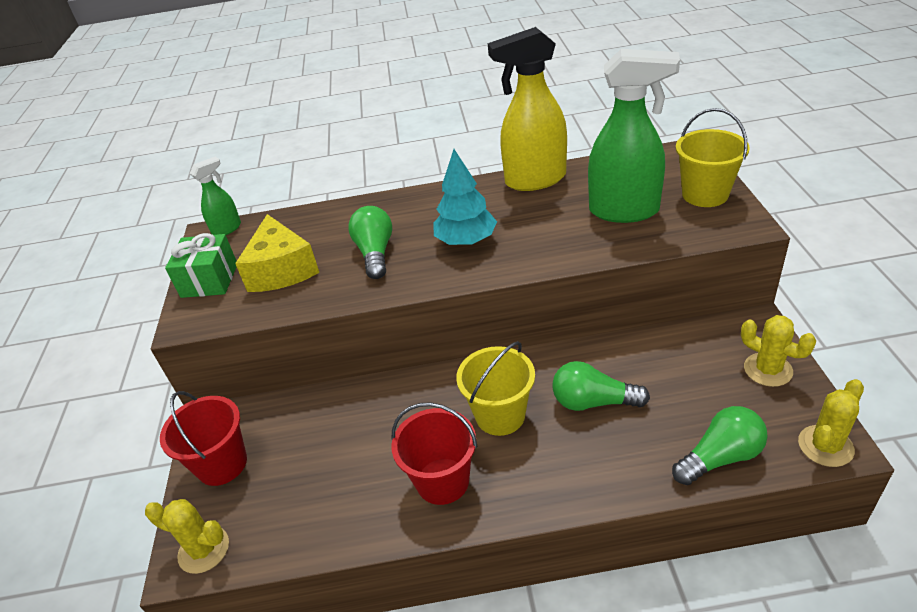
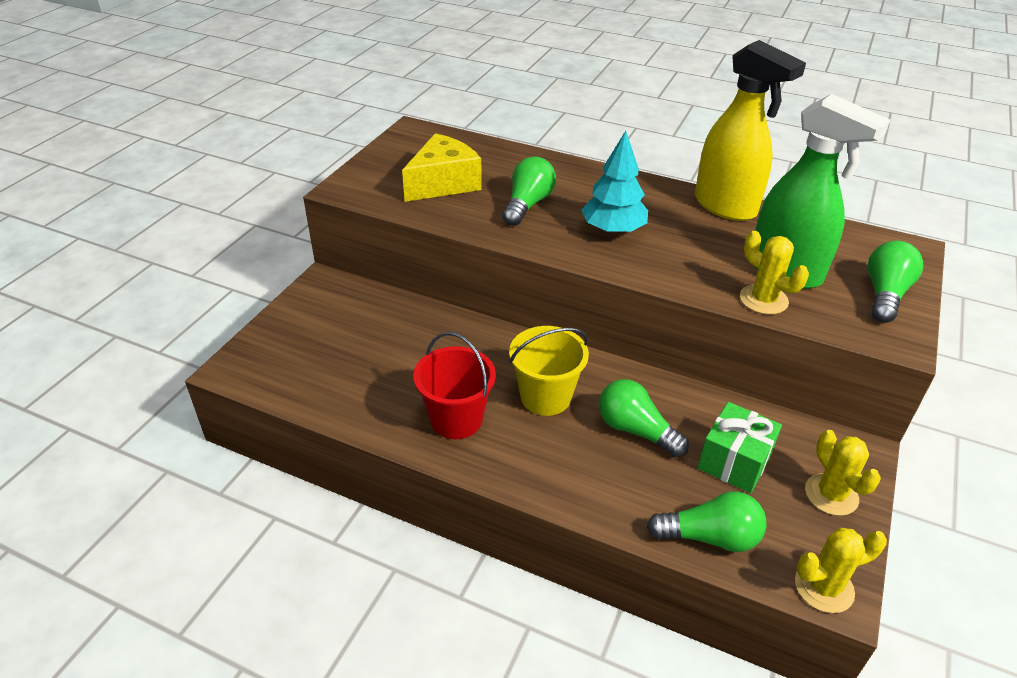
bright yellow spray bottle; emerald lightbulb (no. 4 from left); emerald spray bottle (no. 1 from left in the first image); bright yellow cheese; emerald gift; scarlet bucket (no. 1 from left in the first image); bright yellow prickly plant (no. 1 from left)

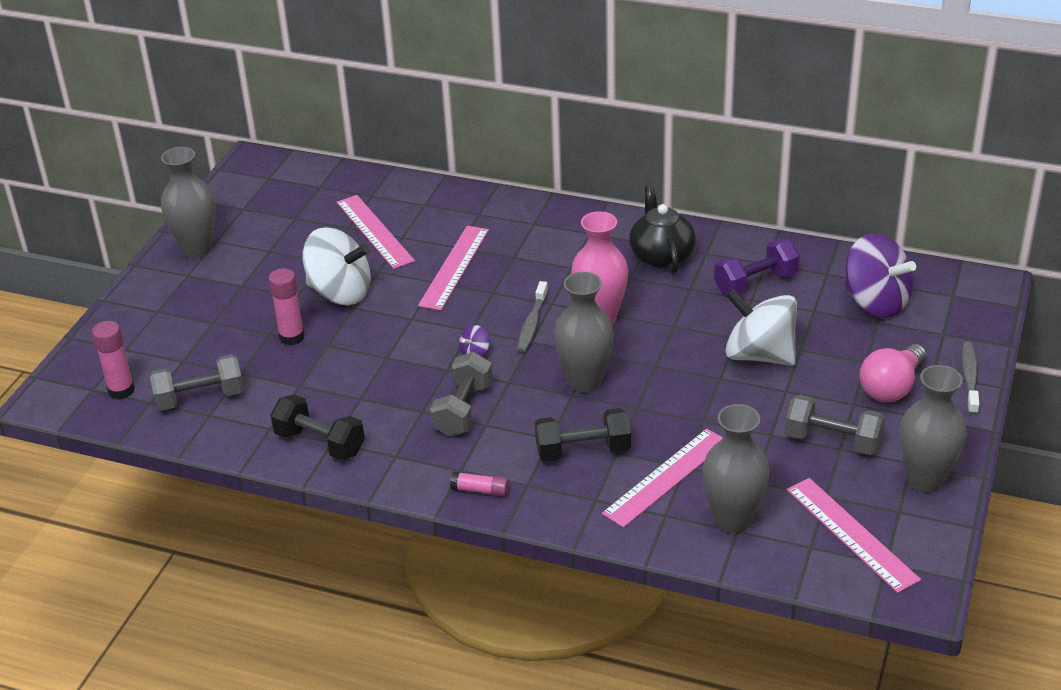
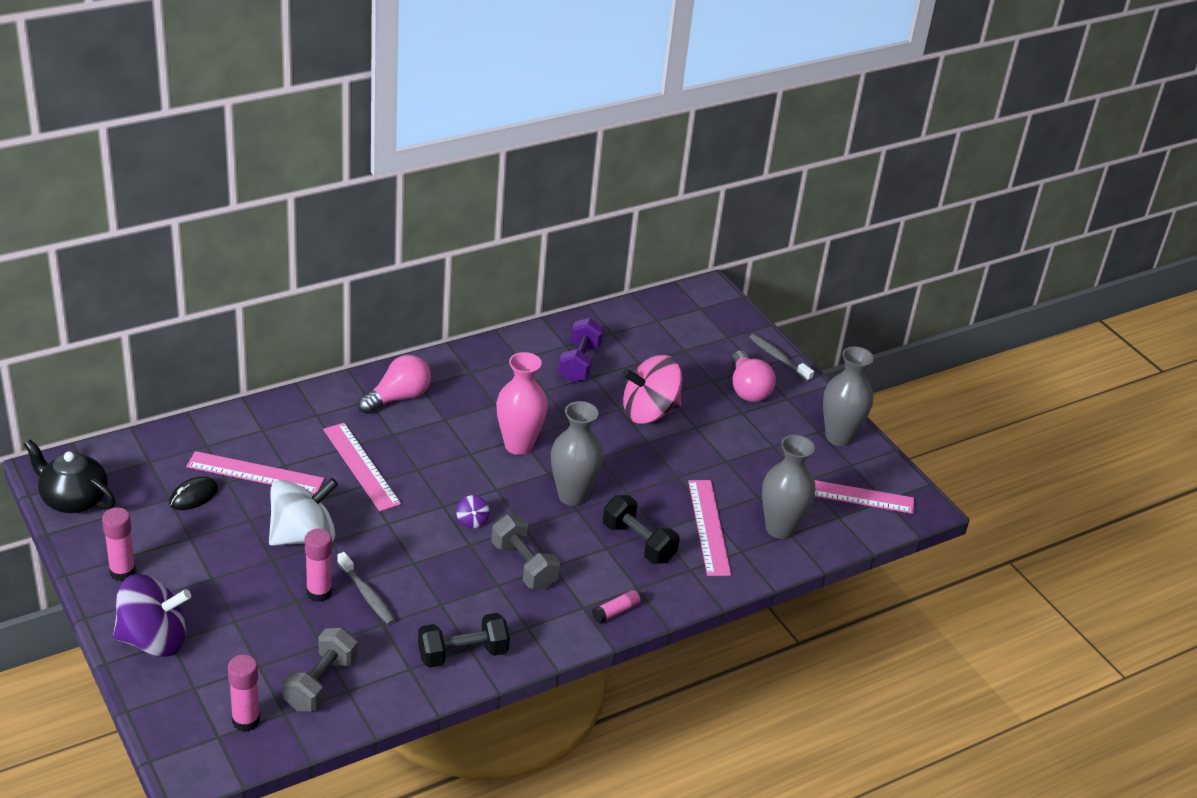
rosy stick of glue (no. 1 from left); jet-black china teapot; purple spinning top (no. 1 from left); gray toothbrush (no. 1 from left); rosy spinning top; gray free weight (no. 3 from left in the first image); jet-black free weight (no. 2 from left); rosy lightbulb (no. 1 from left); jet-black mouse

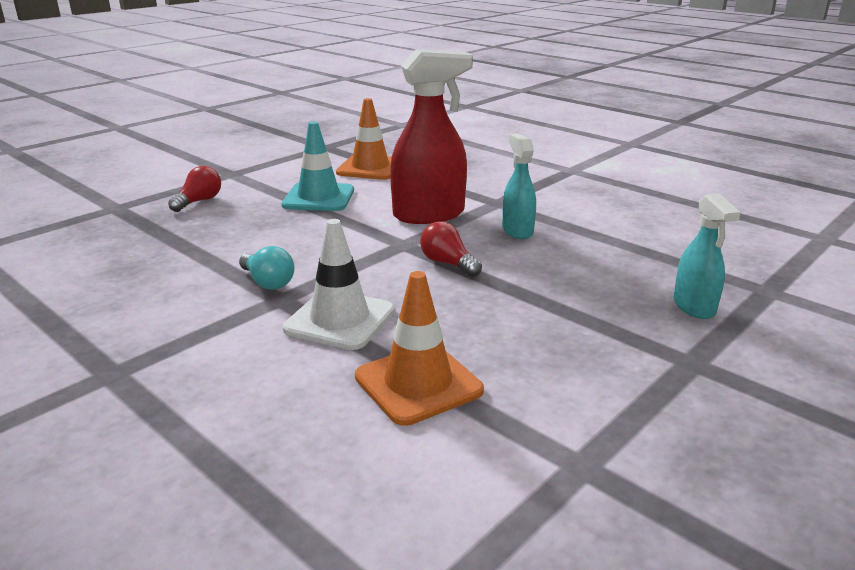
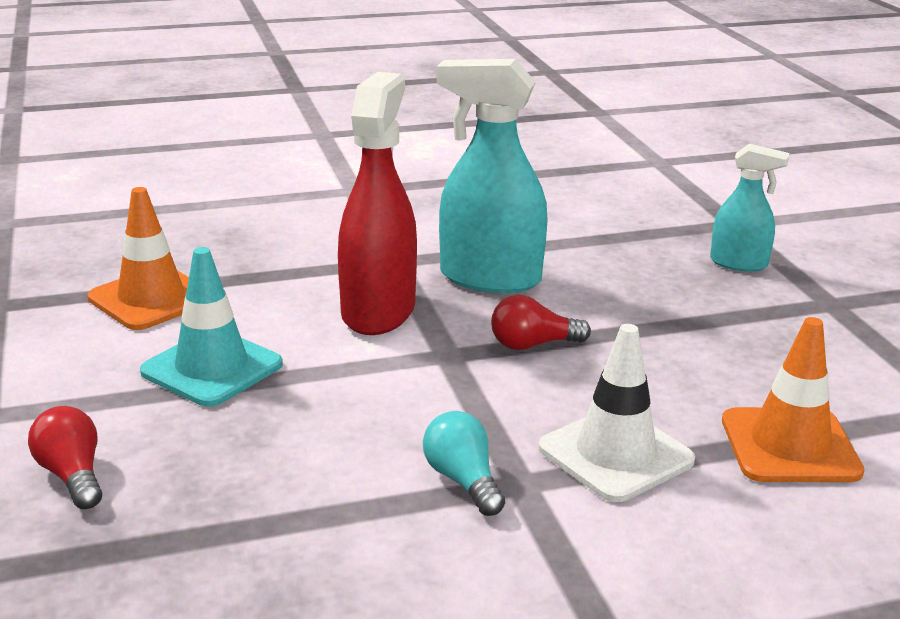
turquoise spray bottle (no. 1 from left); turquoise lightbulb

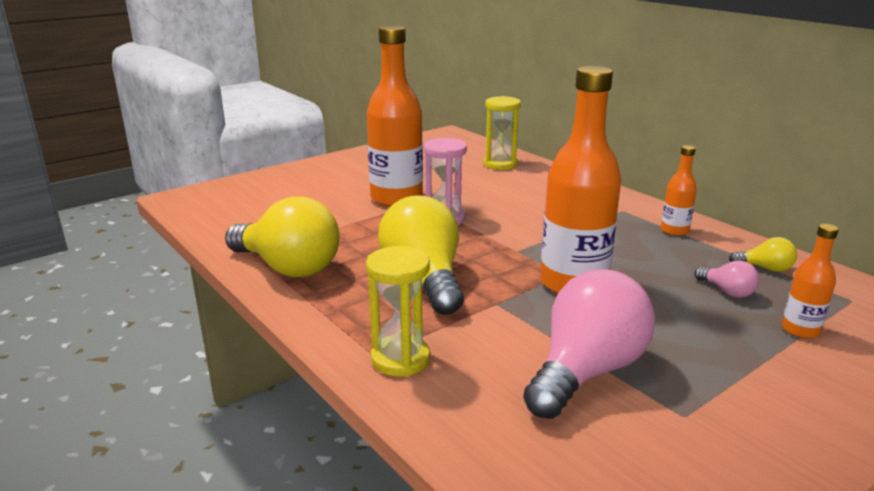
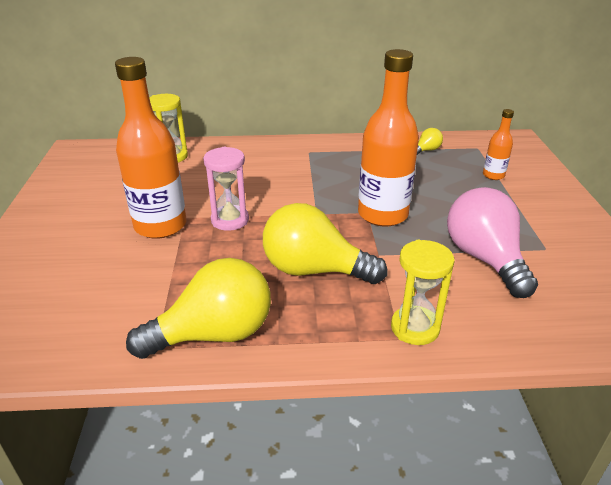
bright orange flask (no. 3 from left in the first image); rosy lightbulb (no. 2 from left in the first image)

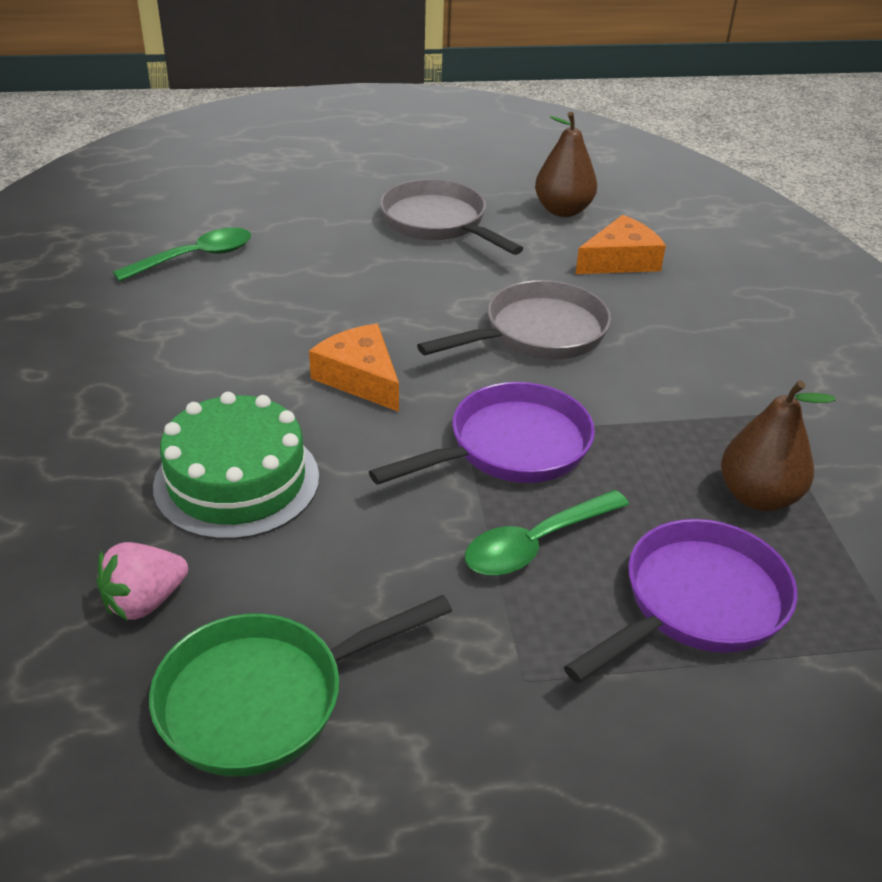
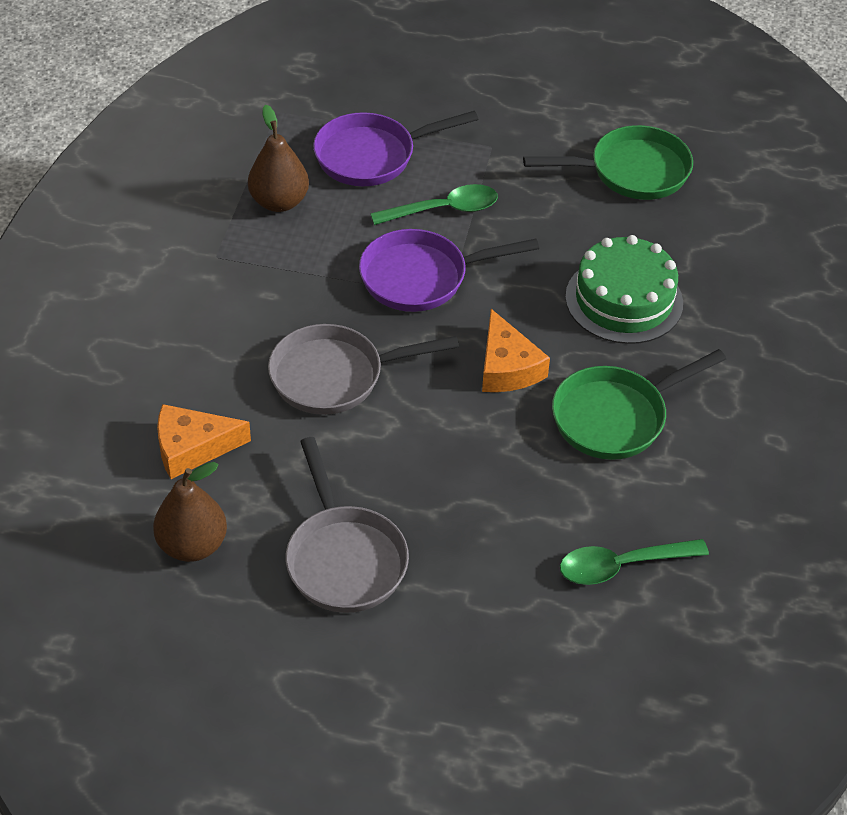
rosy strawberry; emerald pan (no. 2 from left)

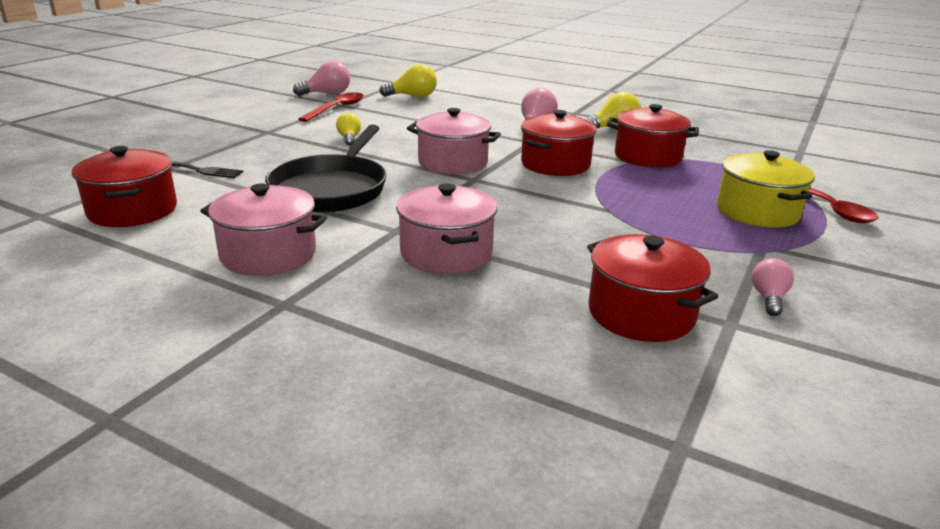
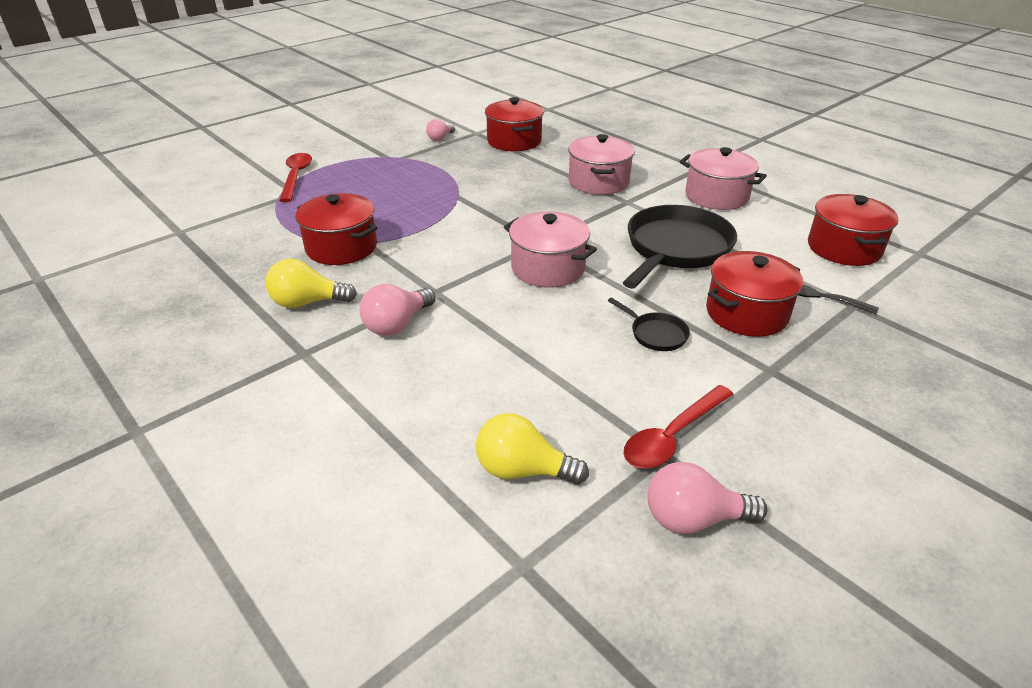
scarlet pot (no. 3 from left); jet-black pan (no. 1 from left); bright yellow pot

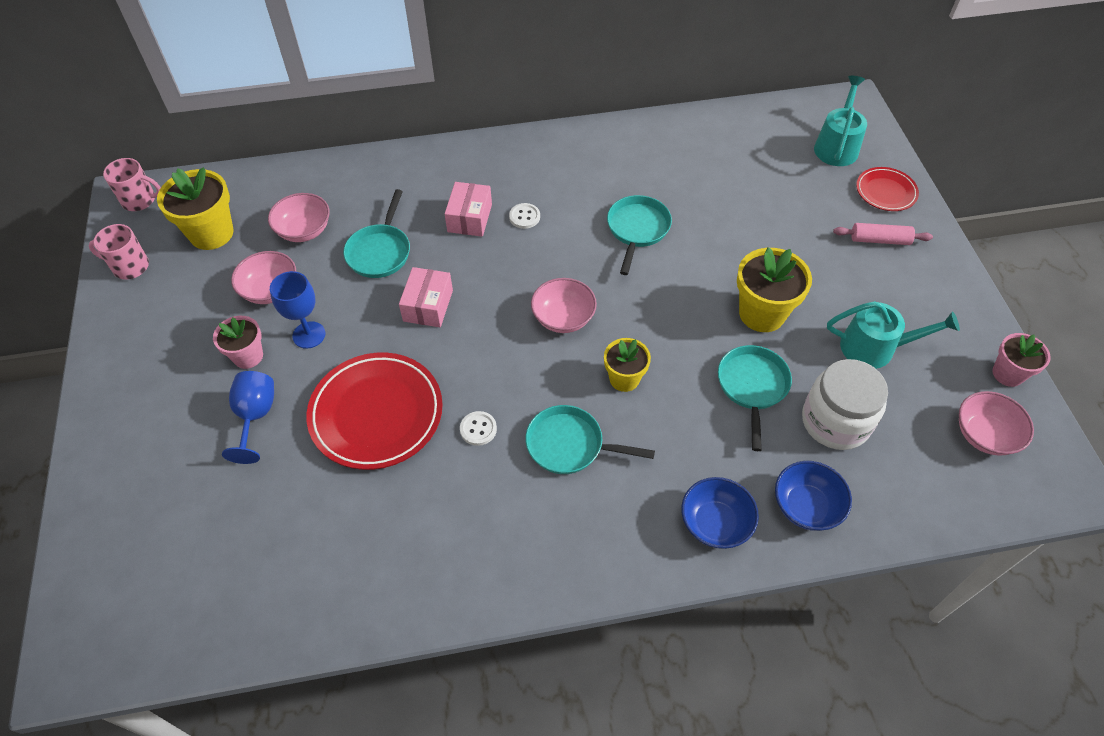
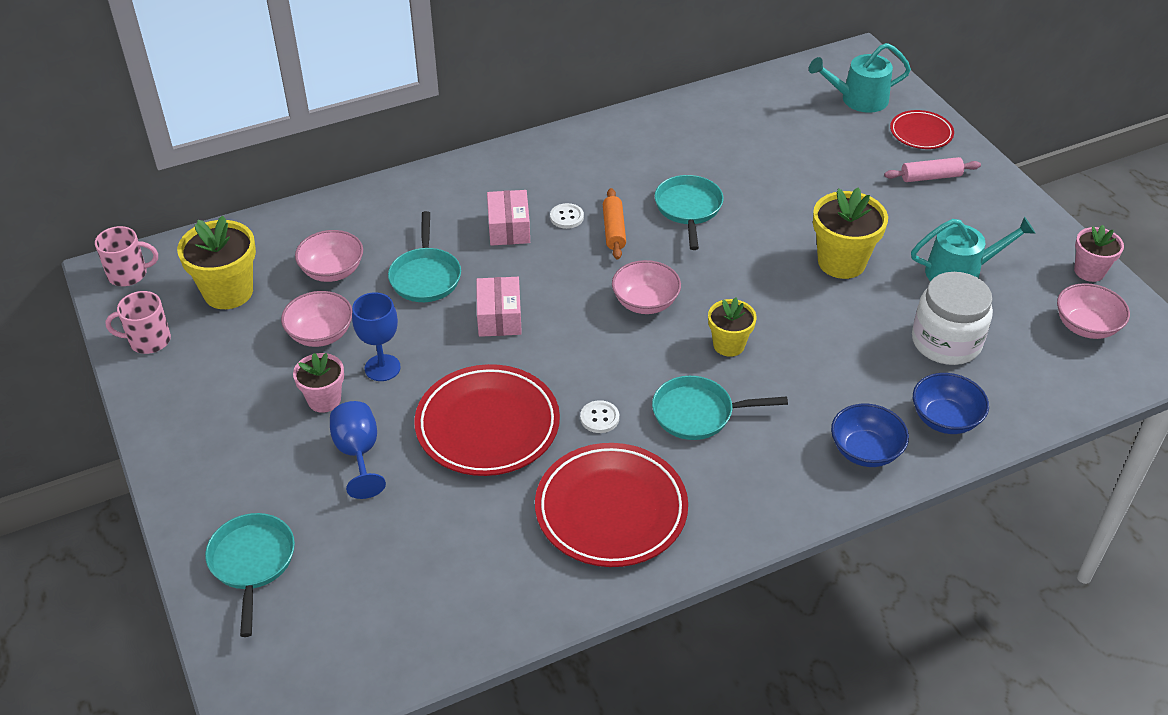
turquoise watering pot (no. 1 from left); turquoise pan (no. 1 from left); bright orange dough roller; scarlet plate (no. 2 from left)

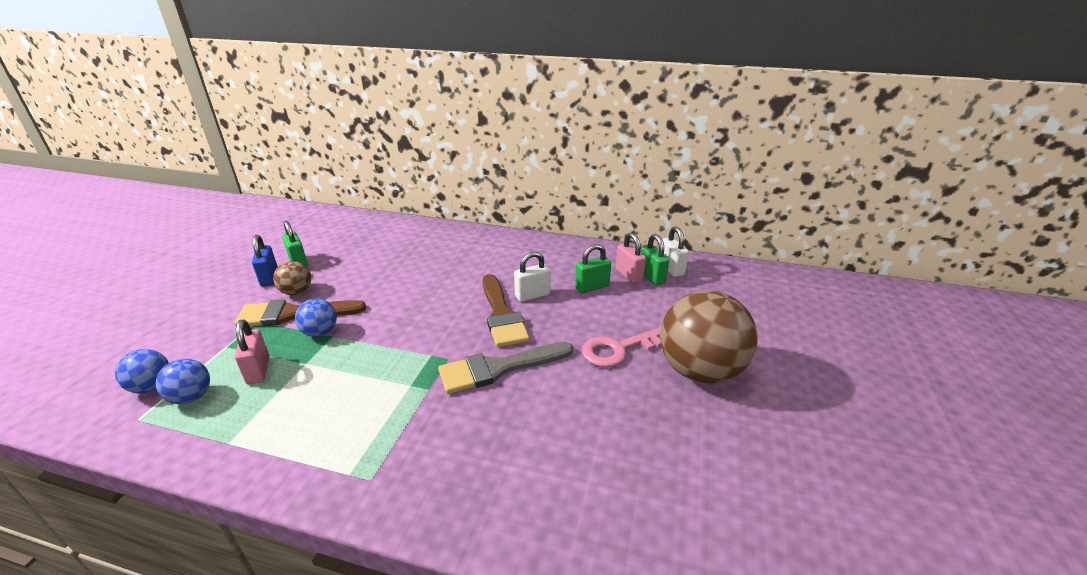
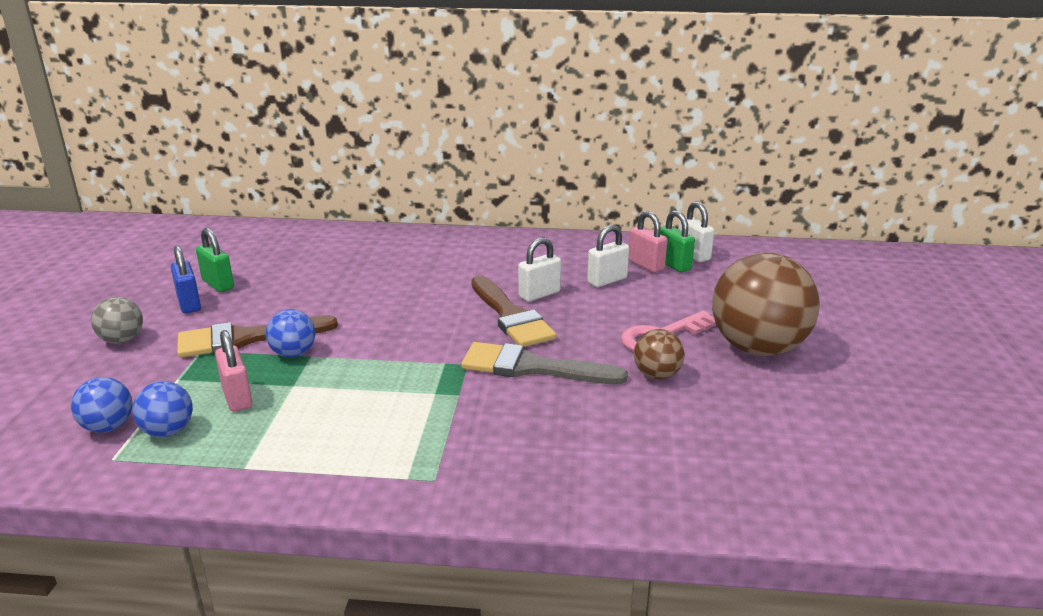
snow-white lock (no. 2 from left); dark brown play ball (no. 1 from left); gray paintbrush; gray play ball

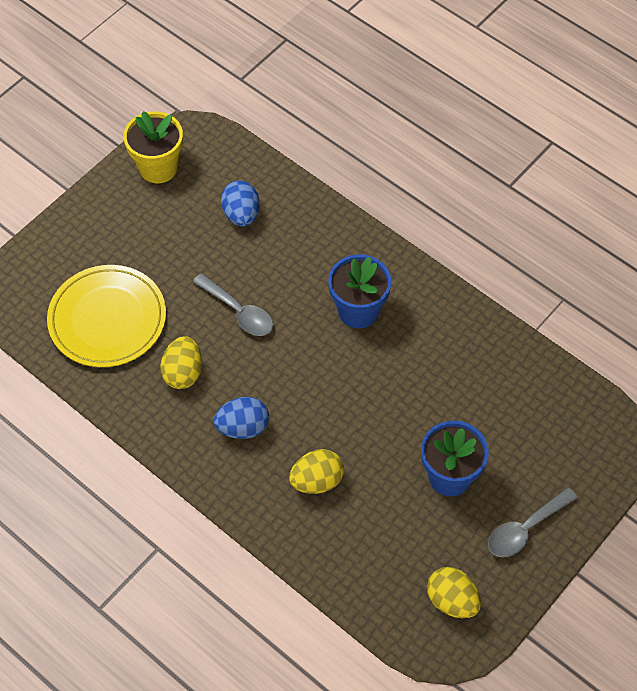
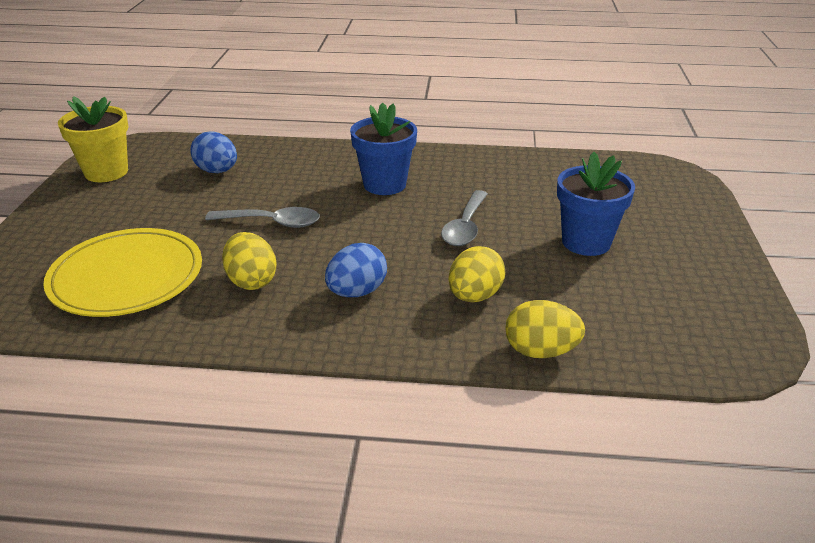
gray spoon (no. 2 from left); bright yellow toy egg (no. 3 from left)

